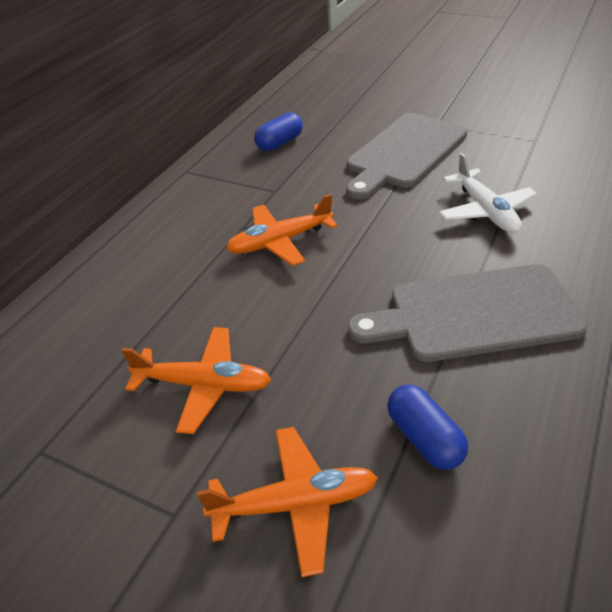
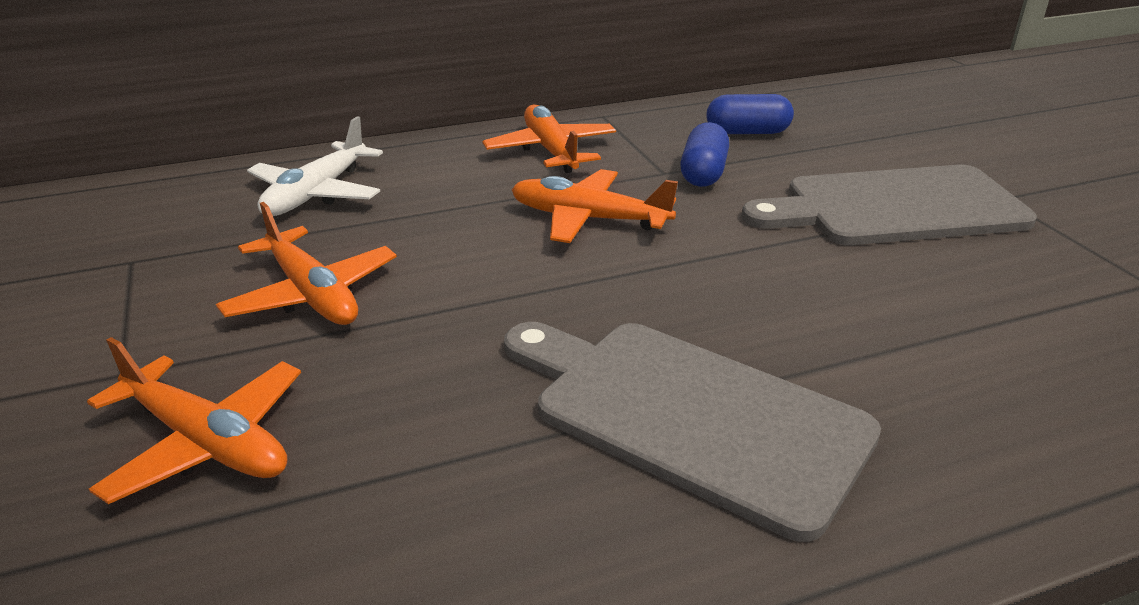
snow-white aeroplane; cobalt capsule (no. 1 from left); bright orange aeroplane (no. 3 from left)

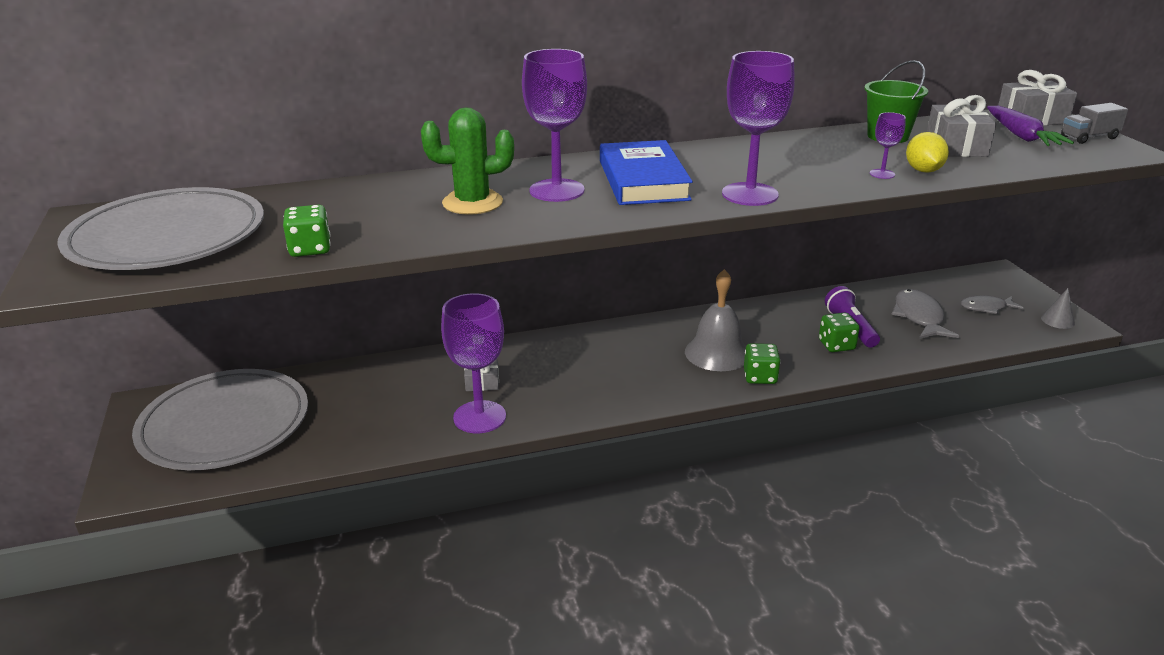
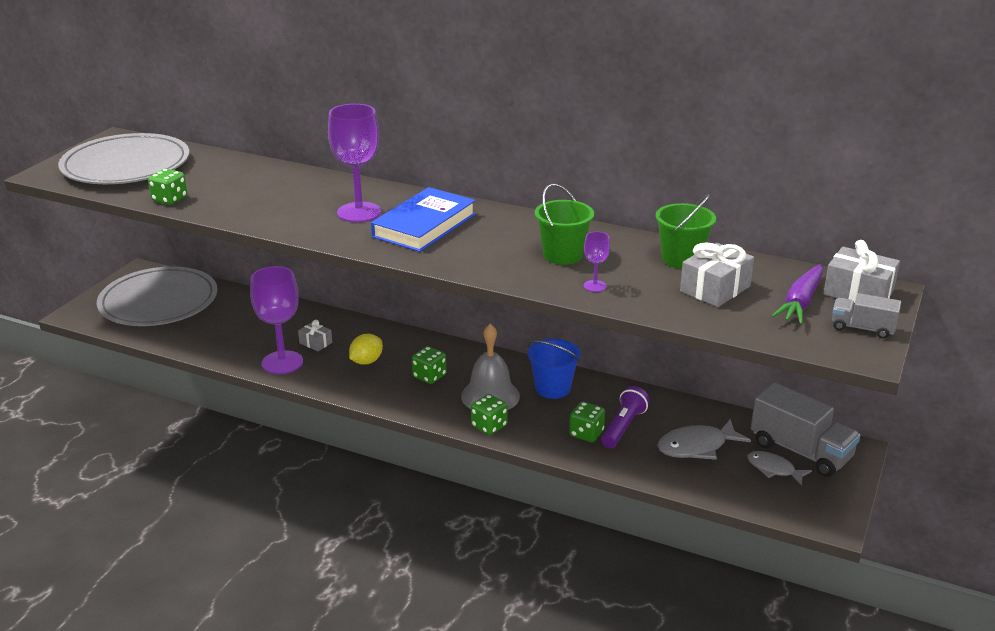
purple wine glass (no. 3 from left in the first image); emerald prickly plant; bright yellow lemon; gray solid cone; gray toy fish (no. 1 from left); emerald bucket (no. 1 from left); cobalt bucket; emerald die (no. 2 from left); gray truck (no. 1 from left)

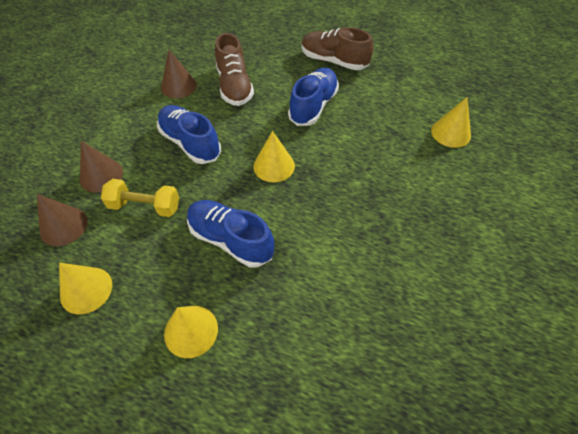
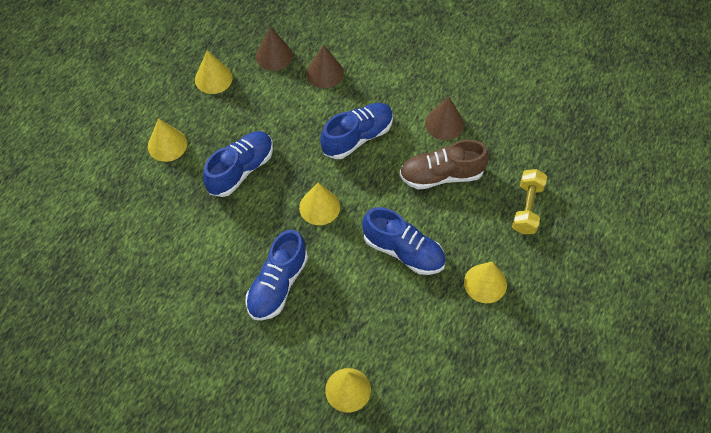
bright yellow solid cone (no. 5 from left); bright yellow free weight; cobalt sneaker (no. 2 from left)

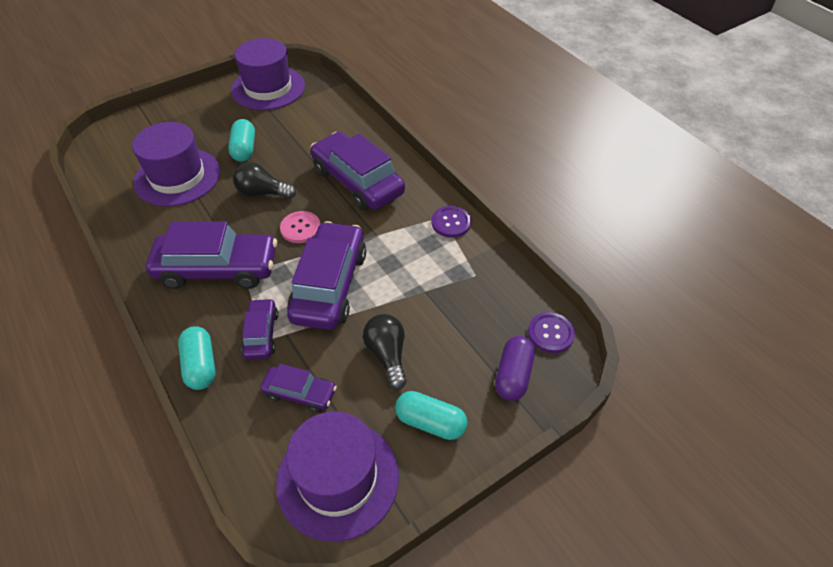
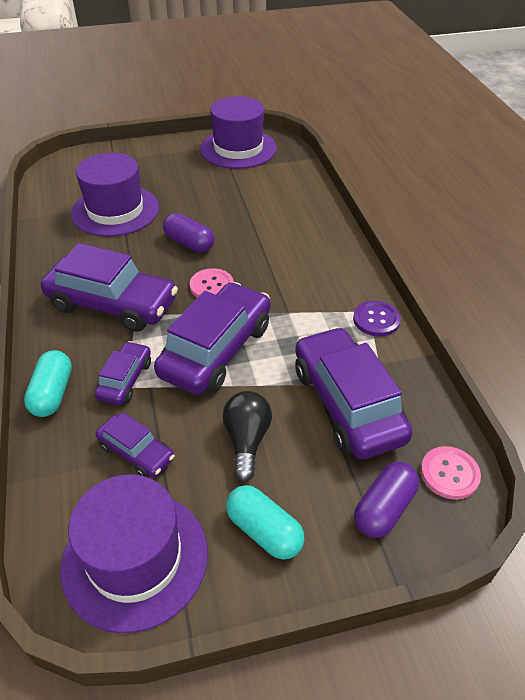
turquoise capsule (no. 2 from left in the first image); purple car (no. 5 from left); purple capsule (no. 1 from left); rosy button (no. 2 from left)

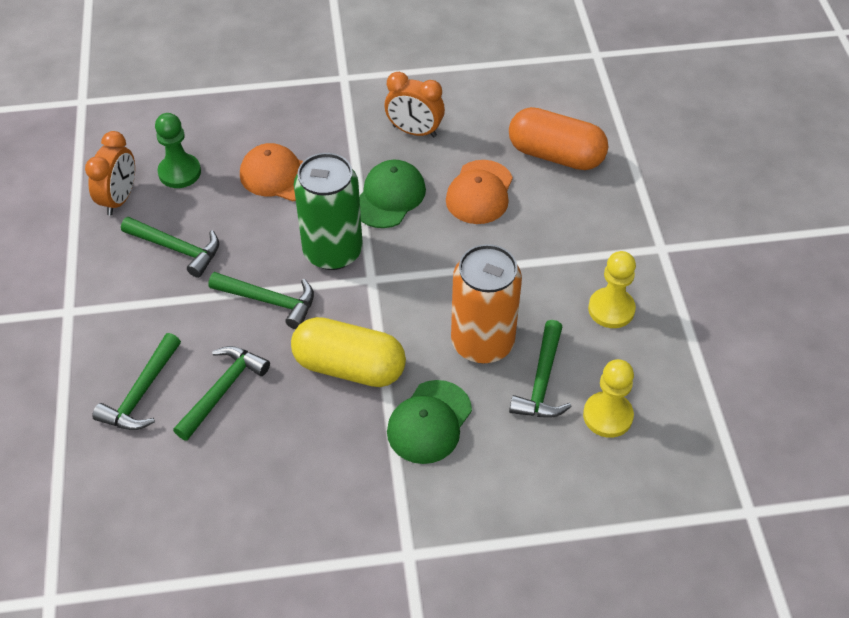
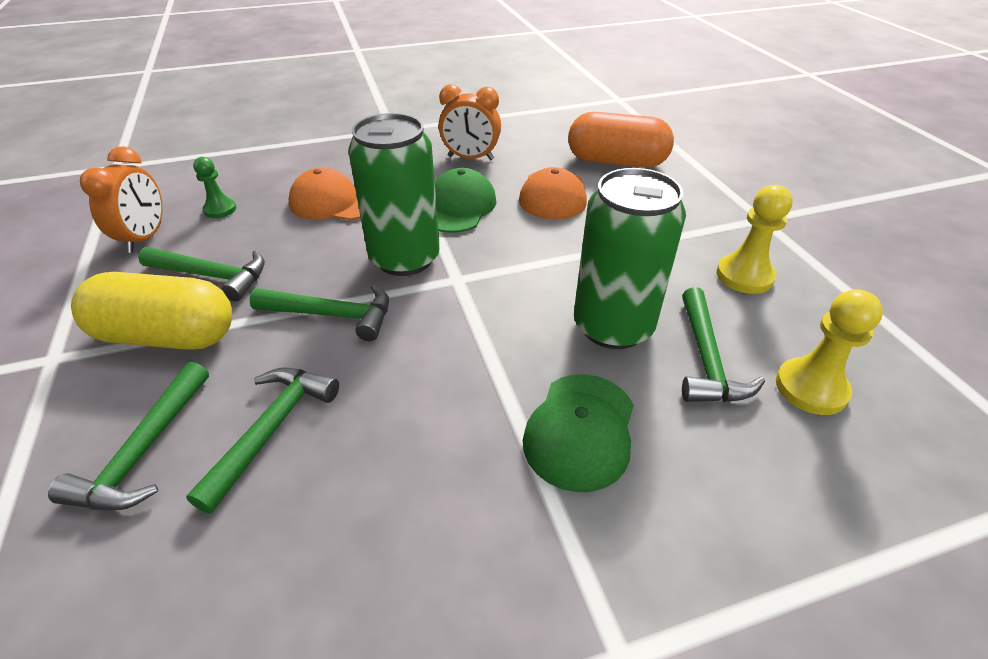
emerald chess pawn; emerald can (no. 2 from left); bright yellow capsule

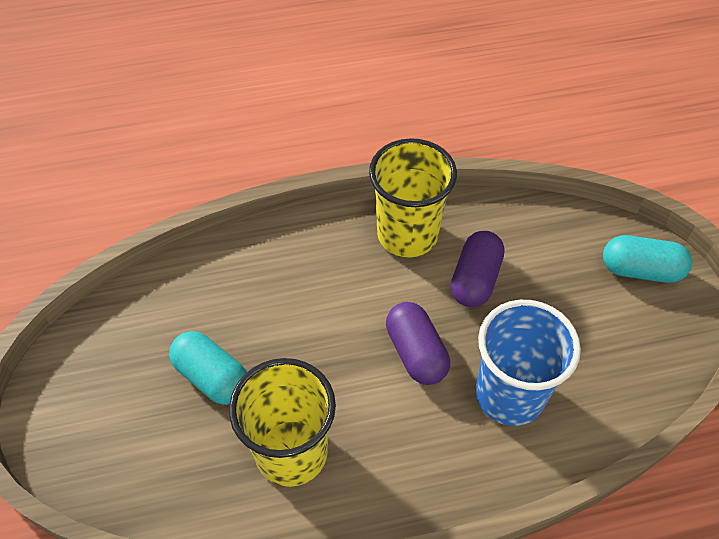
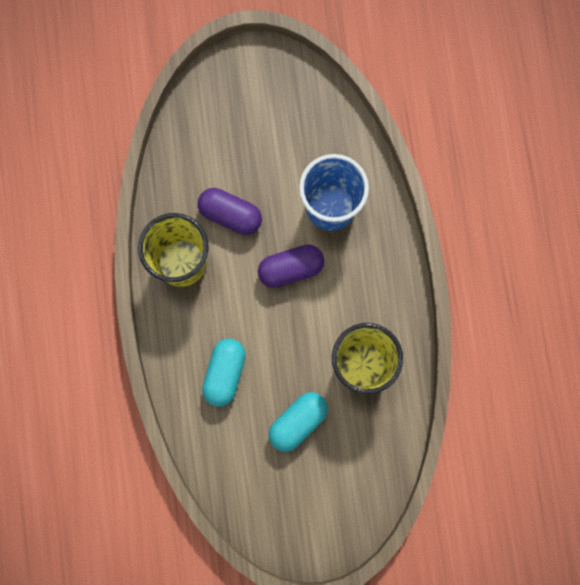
turquoise capsule (no. 1 from left)

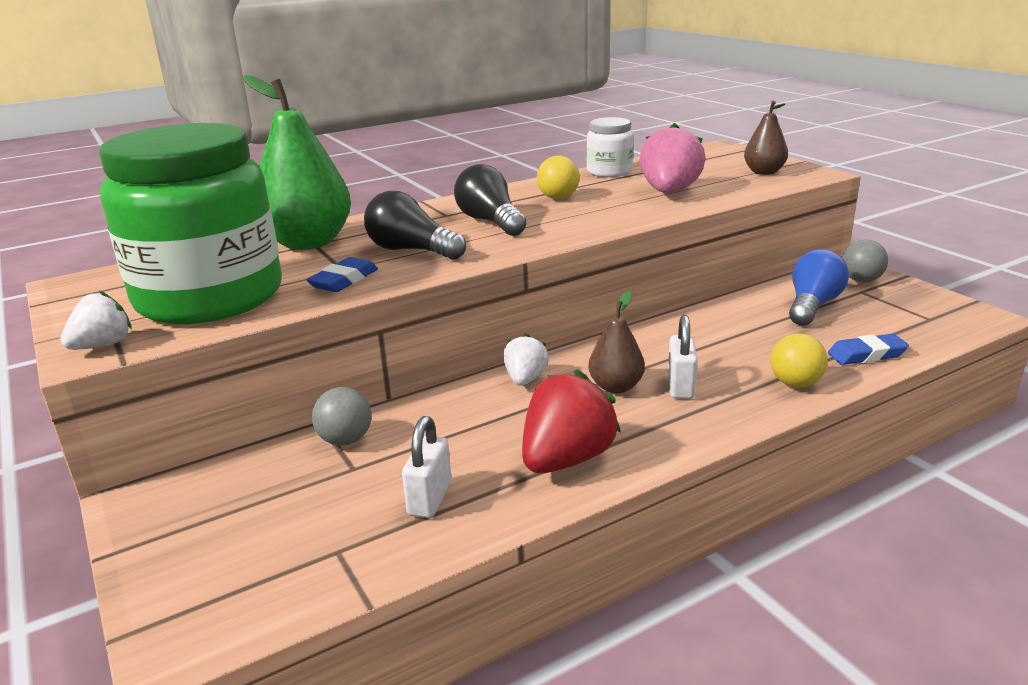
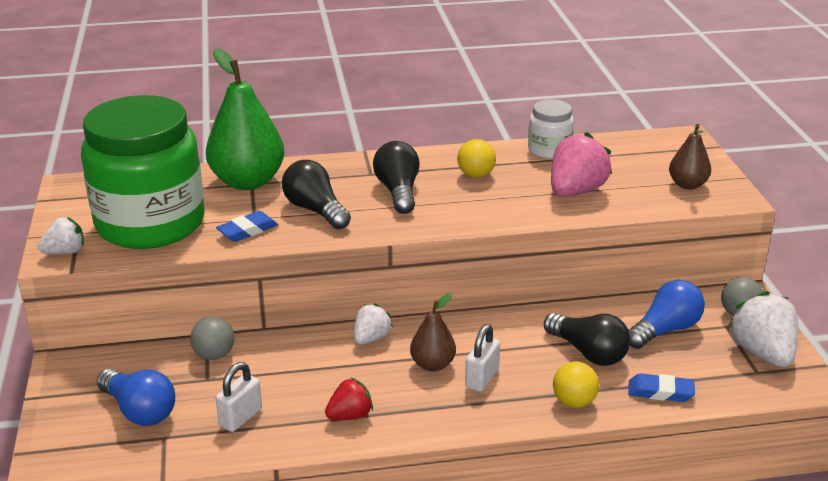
scarlet strawberry; snow-white strawberry (no. 3 from left); jet-black lightbulb (no. 3 from left); cobalt lightbulb (no. 1 from left)

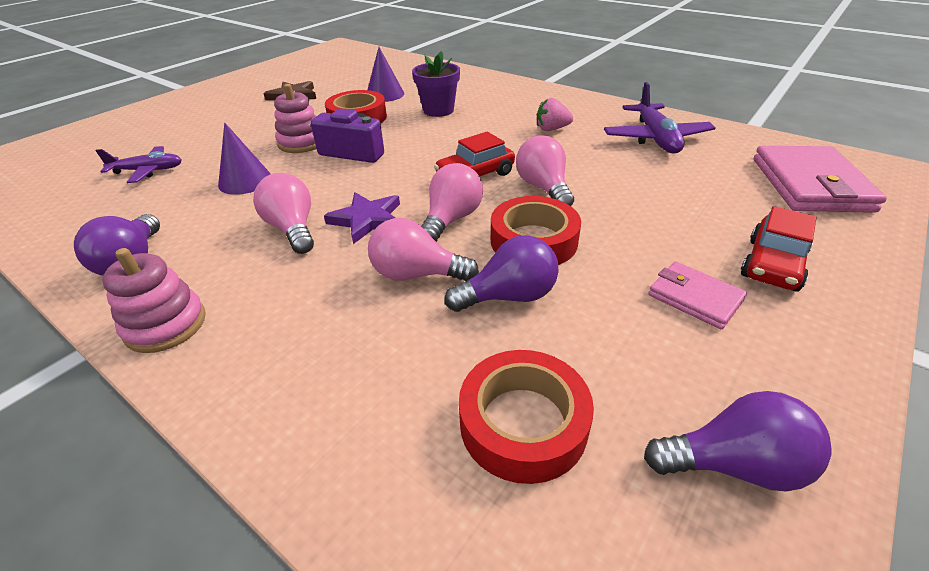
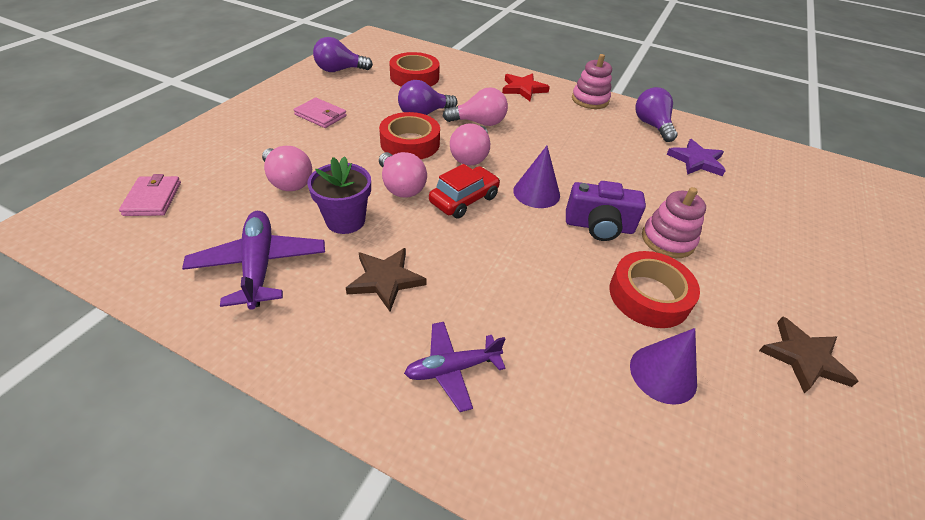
purple potted plant; dark brown star (no. 1 from left); purple solid cone (no. 1 from left); purple aeroplane (no. 2 from left); rosy wallet (no. 1 from left); rosy lightbulb (no. 1 from left); purple star; scarlet car (no. 2 from left in the first image); scarlet star

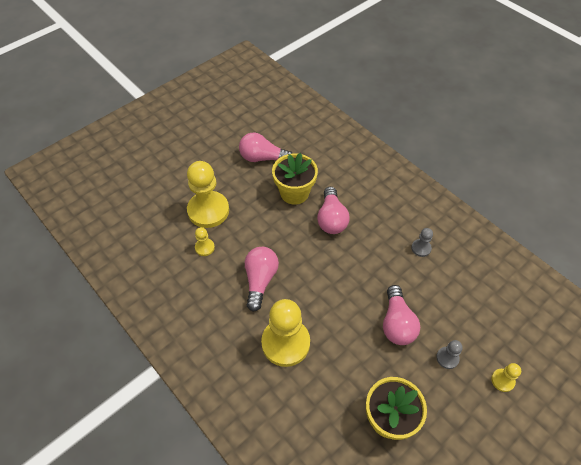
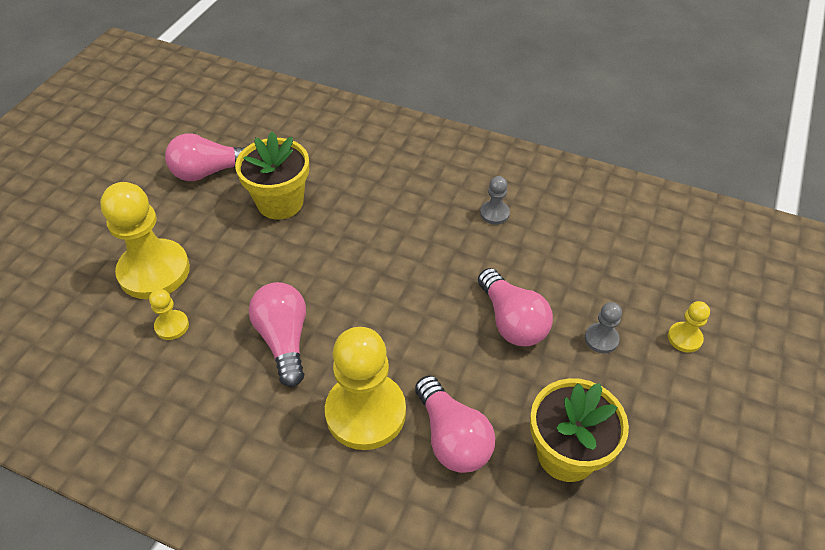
rosy lightbulb (no. 3 from left)

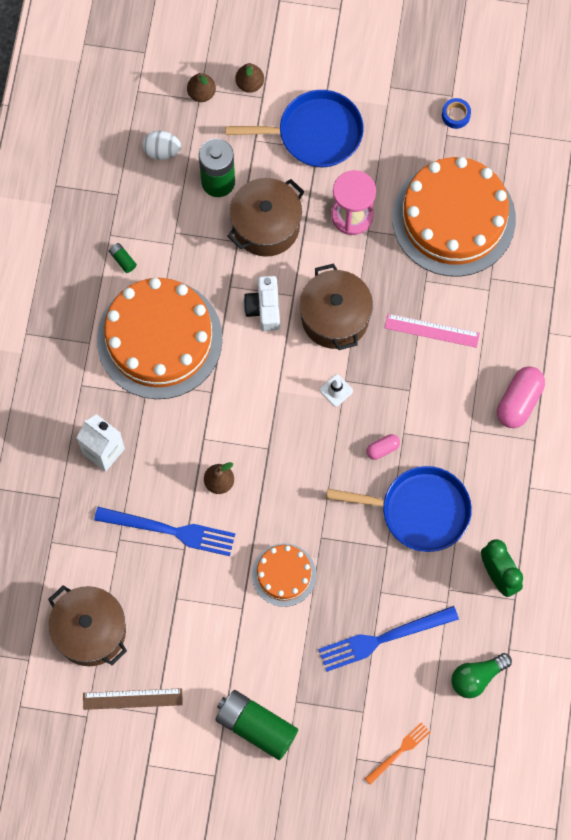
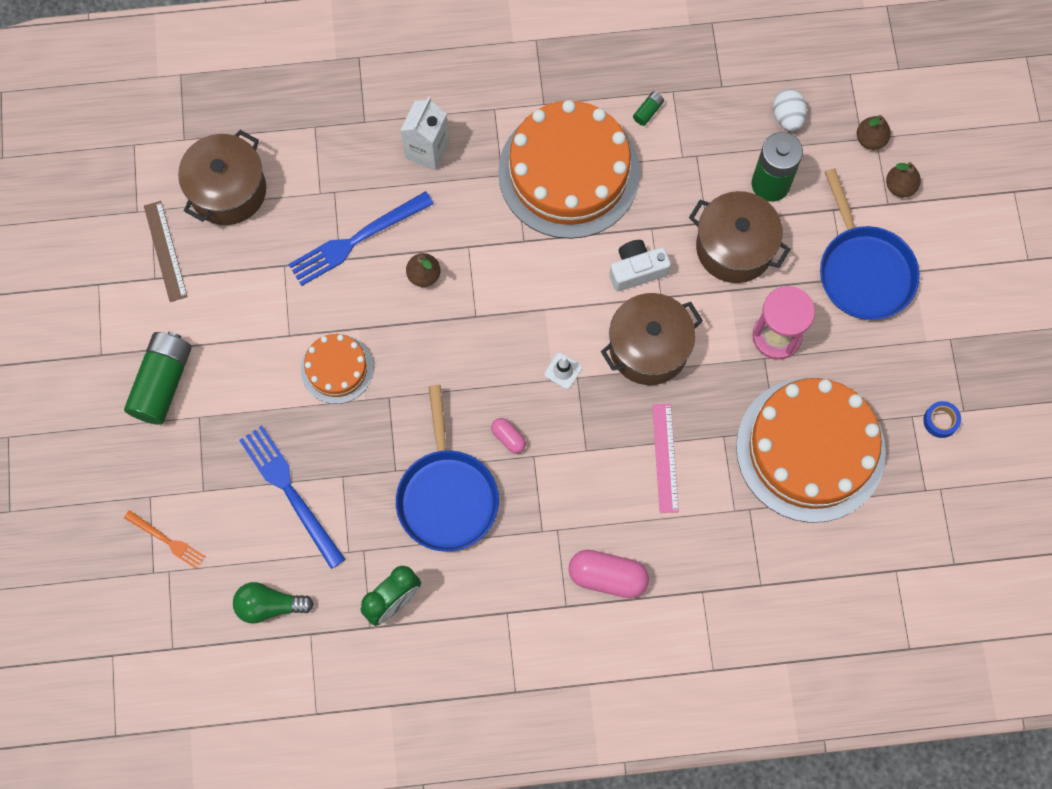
cobalt table fork (no. 2 from left); emerald lightbulb

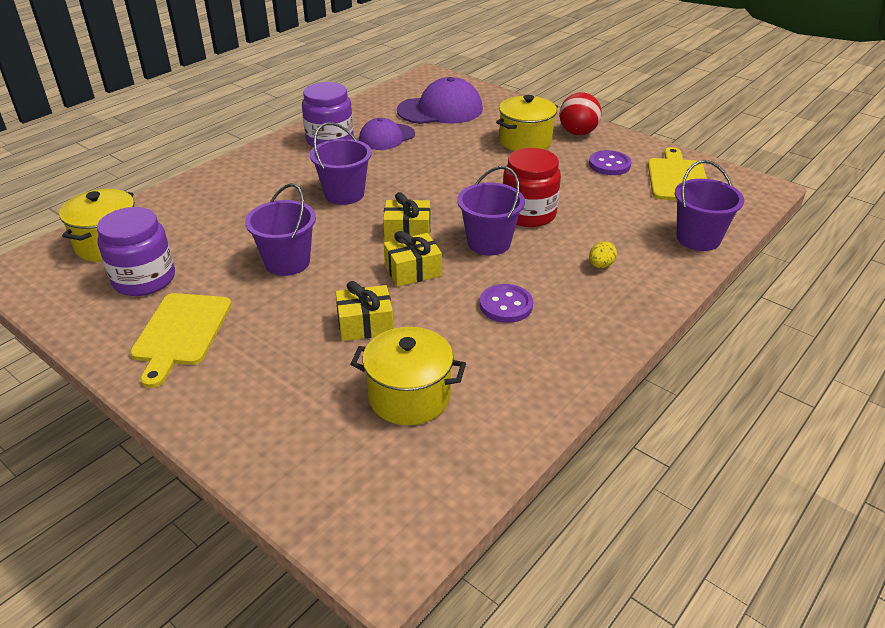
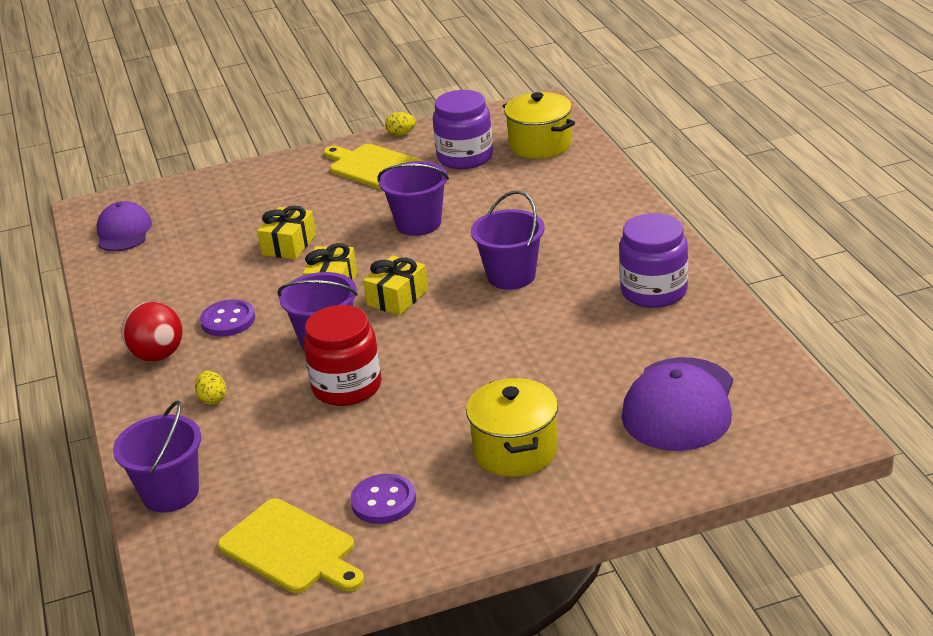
scarlet play ball; purple peaked cap (no. 1 from left); bright yellow pot (no. 2 from left in the first image); bright yellow toy egg (no. 2 from left)

